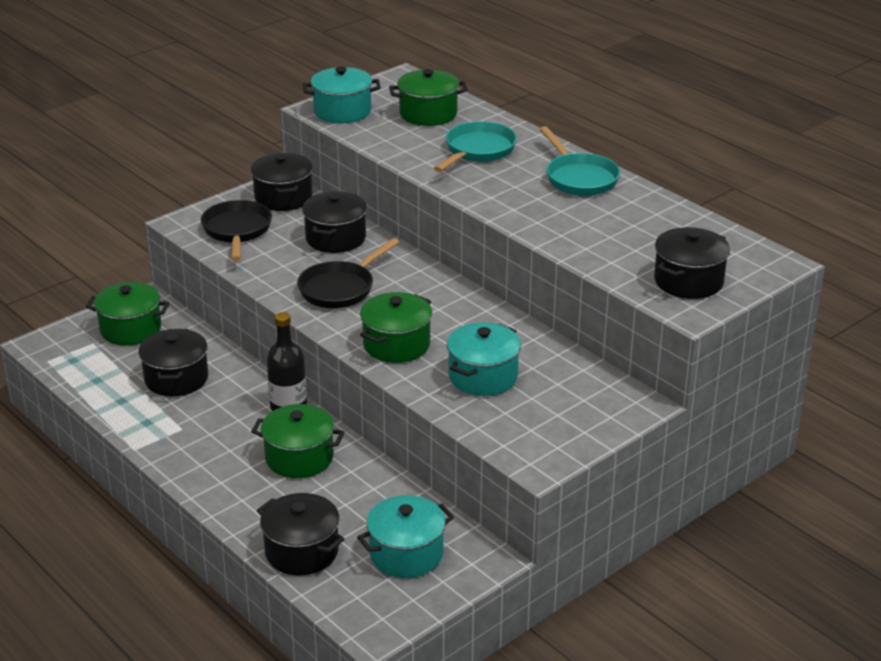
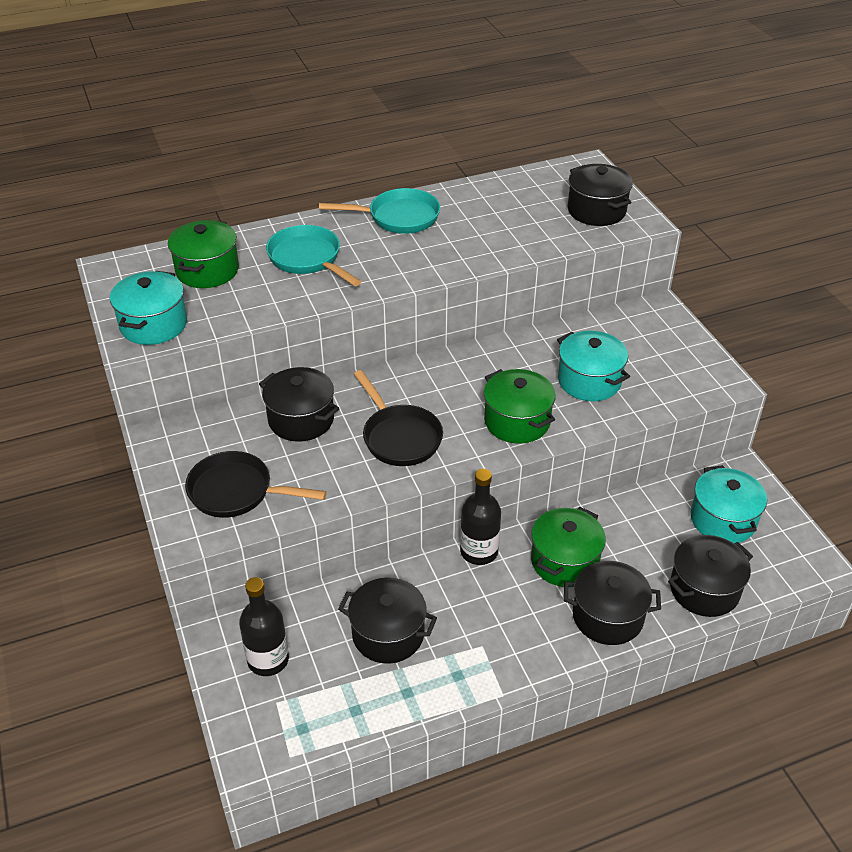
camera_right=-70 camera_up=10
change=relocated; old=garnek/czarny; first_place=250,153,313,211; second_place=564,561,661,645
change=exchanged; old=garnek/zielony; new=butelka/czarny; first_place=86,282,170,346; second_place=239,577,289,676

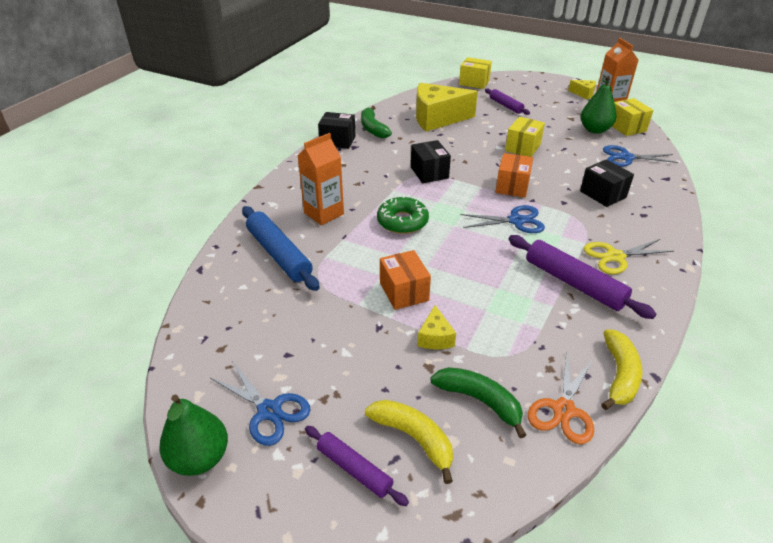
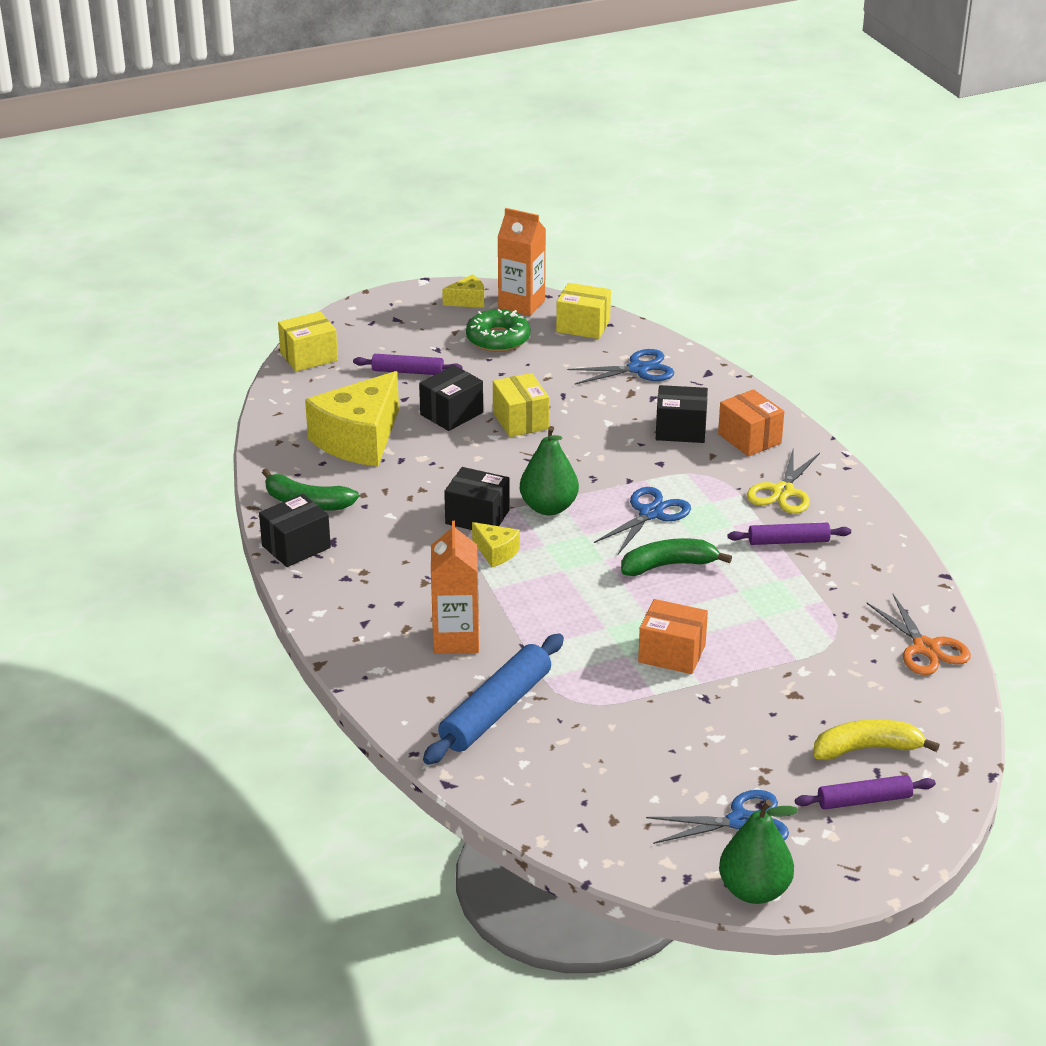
camera_right=-50 camera_up=-5
change=relocated; old=gruszka/zielony; first_place=581,76,616,134; second_place=520,426,579,515
change=spun; old=nożyczki/niebieski; first_place=603,145,678,167; second_place=567,349,675,384; degrees=-150
change=relocated; old=pudełko/pomarańczowy; first_place=496,153,533,198; second_place=718,389,784,456
change=relocated; old=donut/zielony; first_place=377,195,429,234; second_place=466,309,530,352
change=spun; old=wałek do ciasta/niebieski; first_place=242,206,320,291; second_place=423,634,564,765; degrees=-60
change=size; old=wałek do ciasta/fioletowy; first_place=508,235,656,319; second_place=727,522,851,545; factor=0.6
change=relocated; old=ser/żółty; first_place=417,305,456,349; second_place=472,522,520,567
change=missing; old=banan/żółty; first_place=601,329,642,410
change=relocated; old=banan/zielony; first_place=430,367,526,438; second_place=621,538,732,576
change=appeared; new=pudełko/czarny; second_place=419,365,483,431

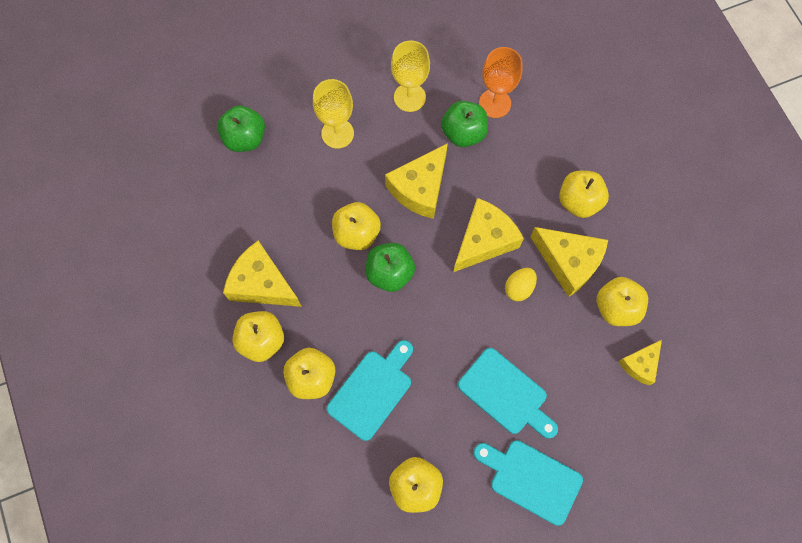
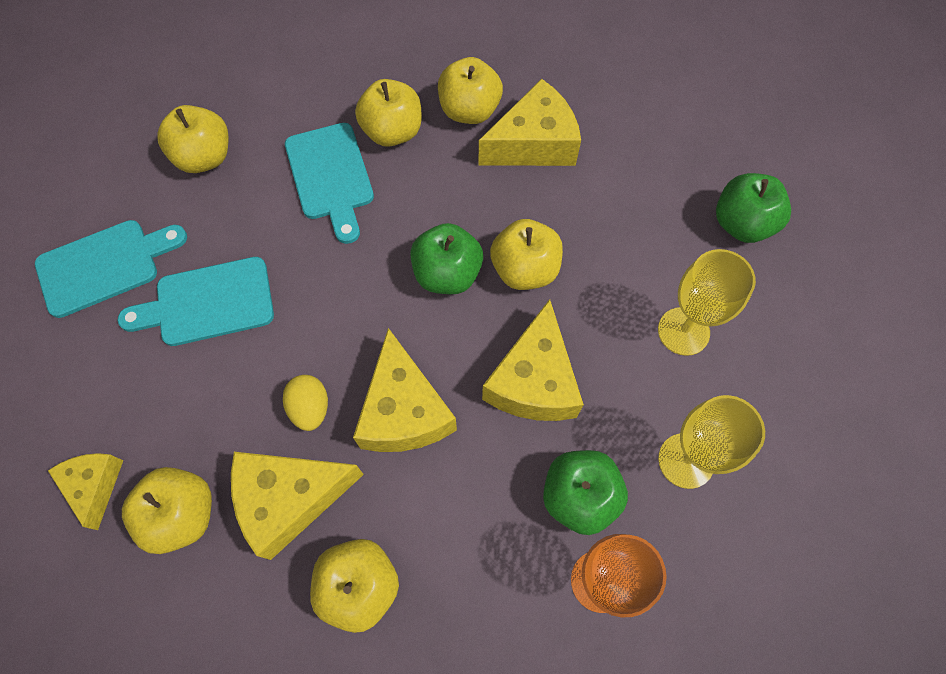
camera_right=125 camera_up=-5
change=spun; old=ser/żółty; first_place=385,143,448,219; second_place=482,299,584,421; degrees=-150

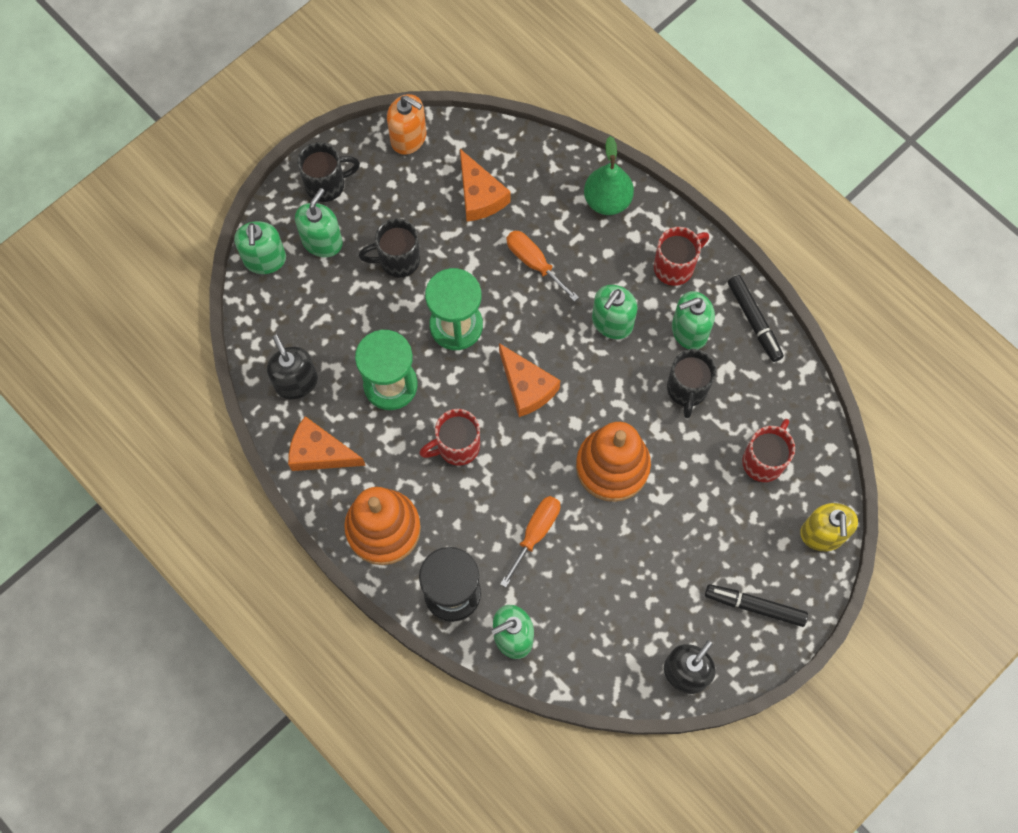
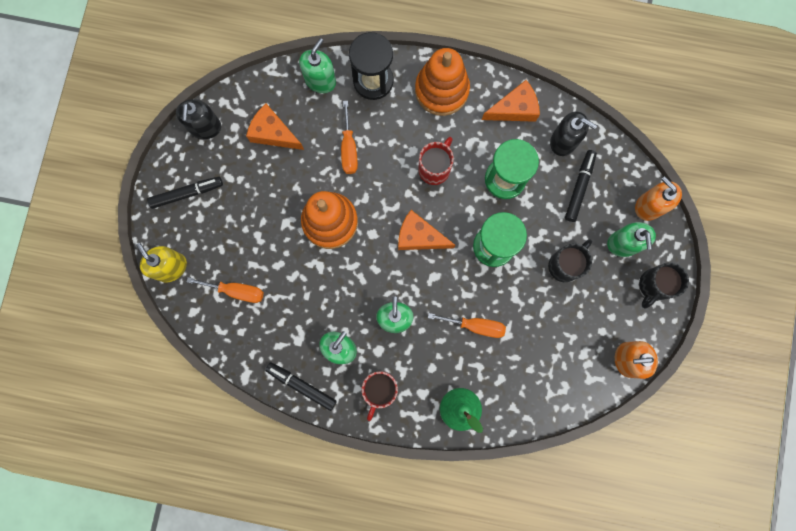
camera_right=145 camera_up=10
change=relocated; old=ser/pomarańczowy; first_place=460,149,510,222; second_place=246,104,304,150
change=colour; old=dozownik mydła/zielony; new=dozownik mydła/pomarańczowy; first_place=234,221,286,274; second_place=635,176,682,221
change=missing; old=kubek/czarny; first_place=667,349,716,419
change=exchanged; old=kubek/czerwony; new=śrubokręt/pomarańczowy; first_place=742,419,795,482; second_place=187,277,264,303
change=appeared; new=flamaster/czarny; second_place=565,150,597,222

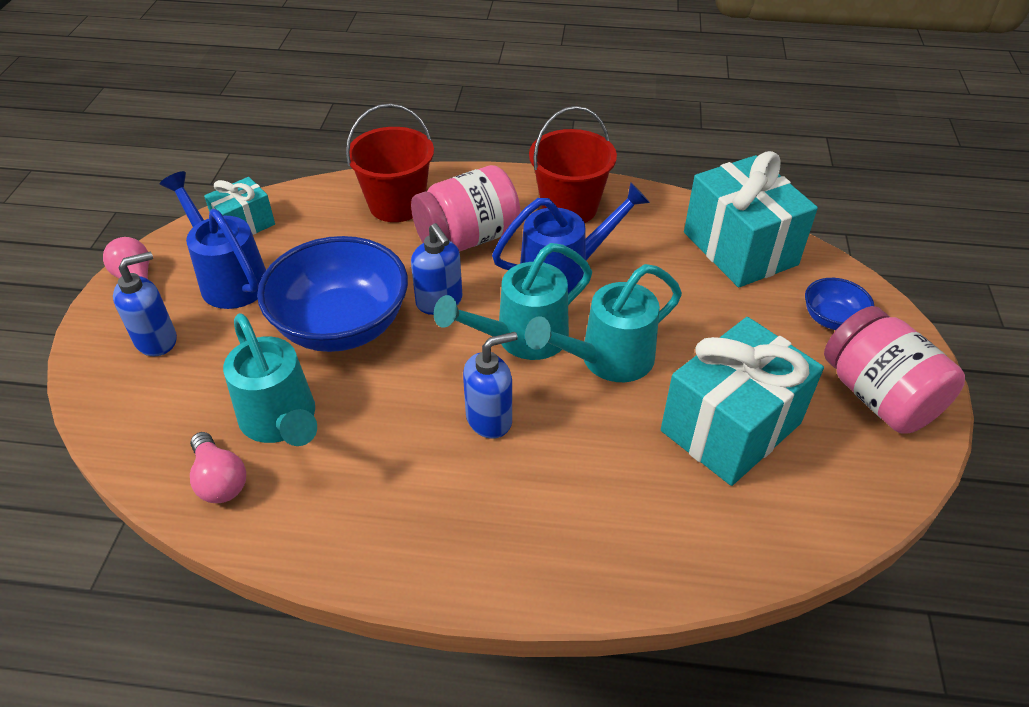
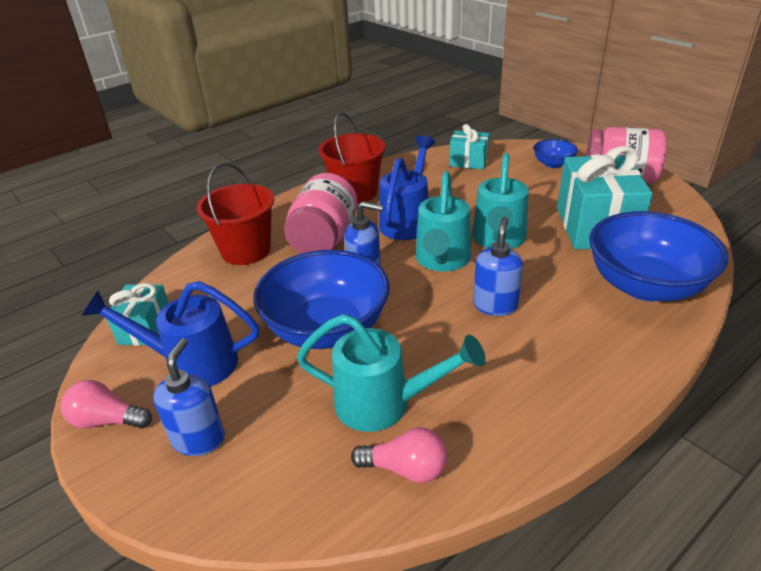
camera_right=-45 camera_up=-10
change=size; old=prezent/turkusowy; first_place=684,151,818,287; second_place=449,124,489,169; factor=0.54
change=appeared; new=miska/niebieski; second_place=589,211,728,301

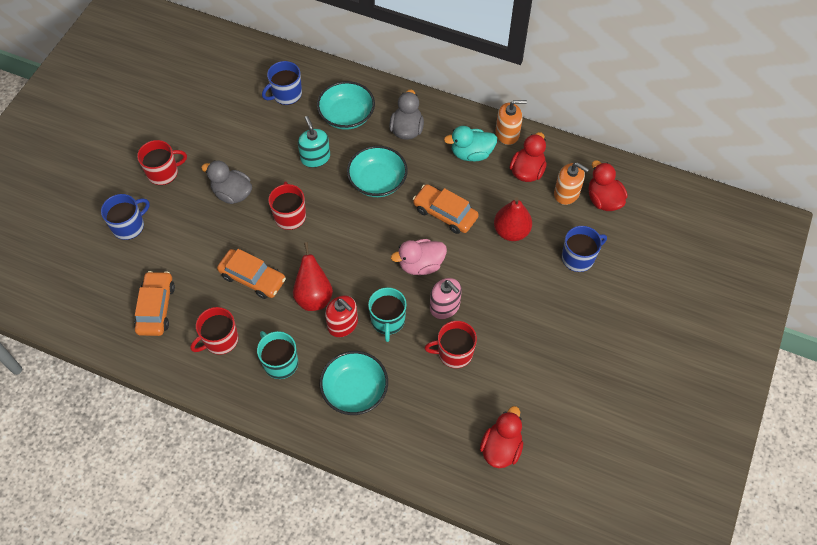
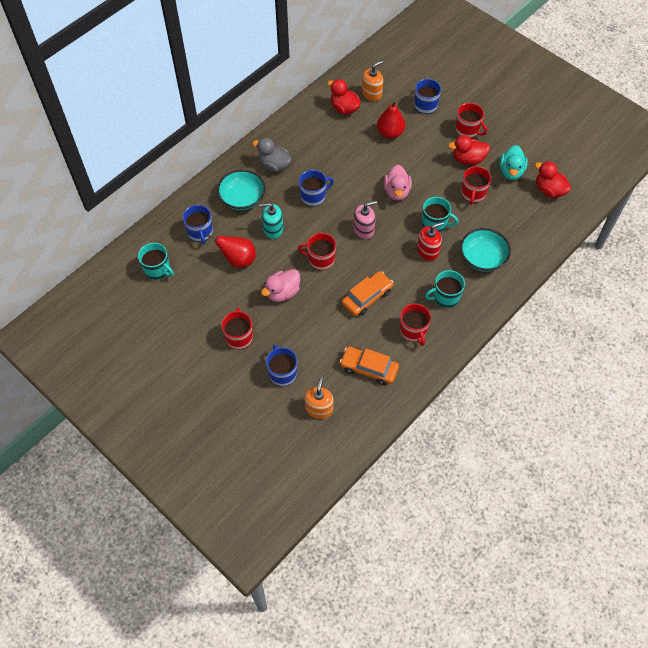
camera_right=-70 camera_up=0
change=relocated; old=dozownik mydła/pomarańczowy; first_place=495,100,527,145; second_place=305,378,333,419
change=relocated; old=kaczka/turkusowy; first_place=444,126,497,161; second_place=499,145,528,180
change=exchanged; old=miska/turkusowy; new=kubek/niebieski; first_place=347,146,408,197; second_place=299,170,334,206
change=colour; old=kaczka/szary; new=kaczka/różowy; first_place=201,160,252,204; second_place=261,269,300,302
change=relocated; old=kaczka/czerwony; first_place=589,160,628,211; second_place=448,135,490,165
change=missing; old=samochód/pomarańczowy; first_place=413,184,479,234
change=relocated; old=gruszka/czerwony; first_place=293,242,333,311; second_place=207,234,256,268
change=relocated; old=dozownik mydła/różowy; first_place=430,278,462,319; second_place=353,201,377,239
change=appeared; new=kubek/czerwony; second_place=455,103,487,138
change=appeared; new=kubek/turkusowy; second_place=138,243,174,280

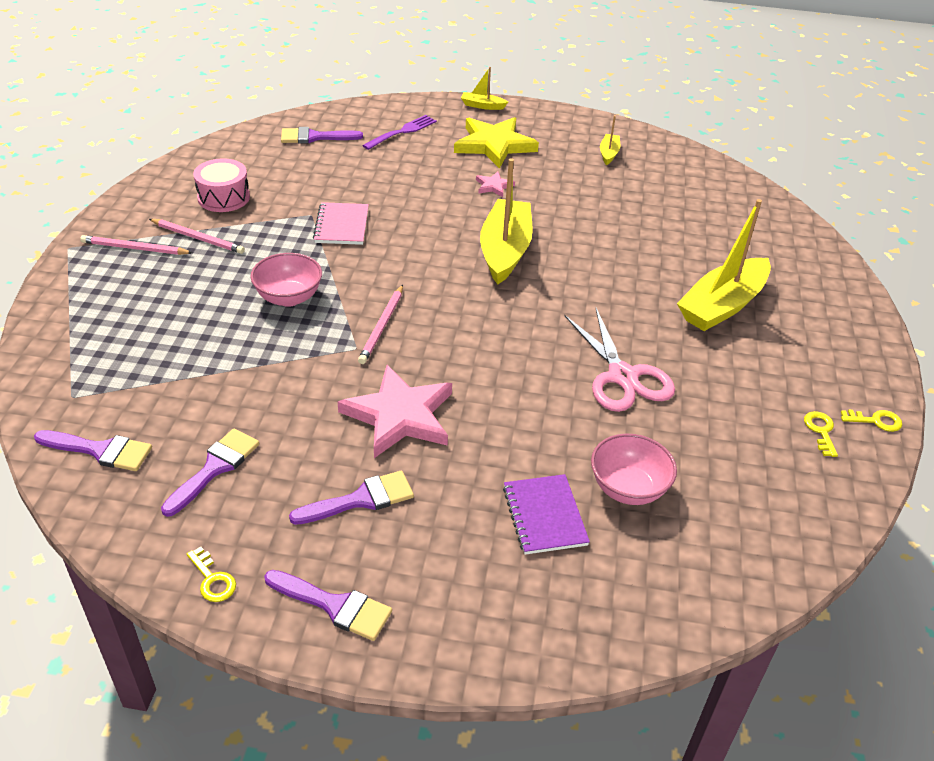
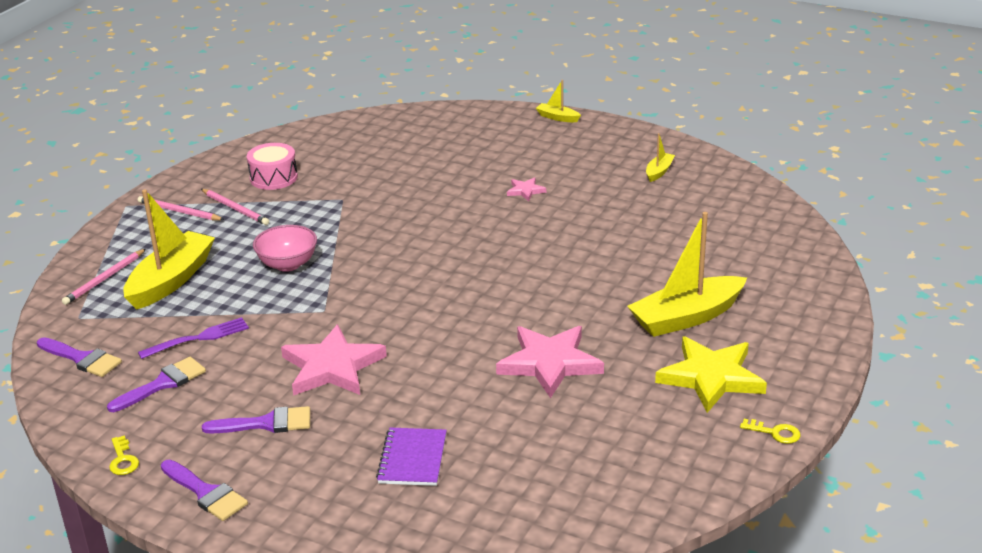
camera_right=20 camera_up=-10
change=relocated; old=widelec/fioletowy; first_place=362,115,437,150; second_place=138,317,249,359
change=relocated; old=gwiazda/żółty; first_place=454,117,539,169; second_place=655,337,767,413
change=missing; old=pędzel/fioletowy; first_place=281,127,363,144
change=relocated; old=łódka/żółty; first_place=480,158,533,285; second_place=123,190,215,310
change=missing; old=zeszyt/różowy; first_place=313,202,369,245
change=relocated; old=ołówek/różowy; first_place=358,285,403,364; second_place=62,249,146,305
change=exchanged; old=nożyczki/różowy; new=gwiazda/różowy; first_place=564,308,675,412; second_place=496,326,604,398
change=missing; old=klucz/żółty; first_place=804,411,838,457
change=missing; old=miska/różowy; first_place=591,434,677,505

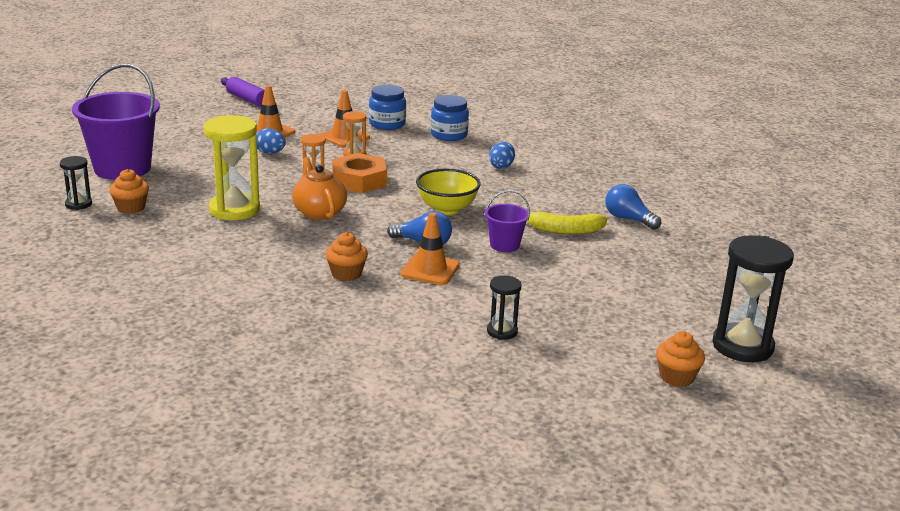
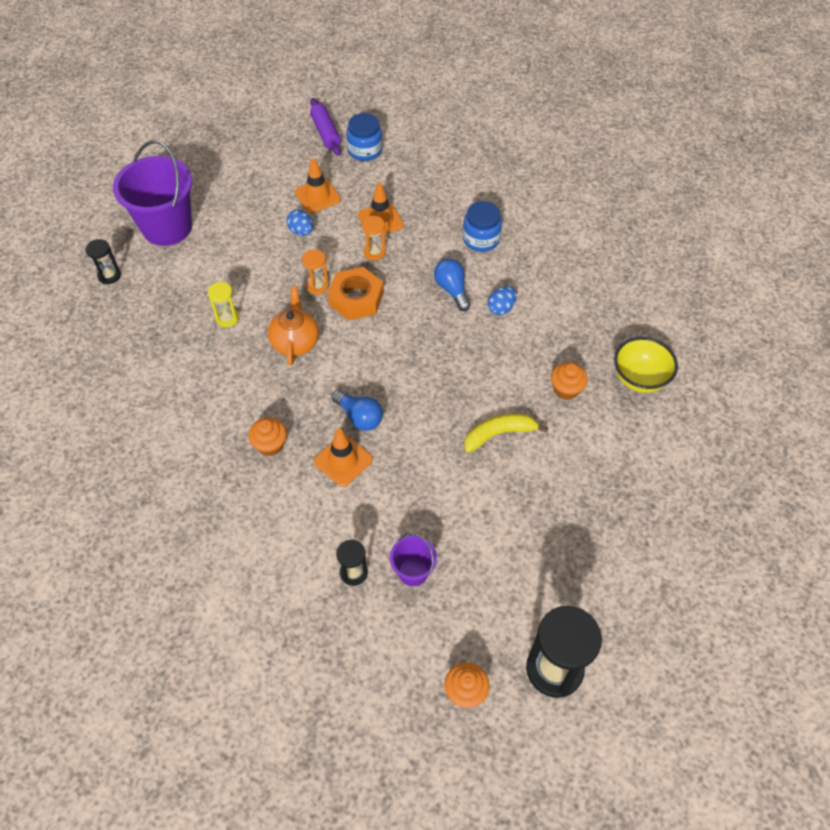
camera_right=25 camera_up=30
change=relocated; old=słoik/niebieski; first_place=369,85,406,130; second_place=346,113,382,161
change=size; old=klepsydra/żółty; first_place=204,115,260,220; second_place=208,282,239,327; factor=0.51
change=relocated; old=muffinka/pomarańczowy; first_place=109,169,149,214; second_place=551,363,588,400
change=relocated; old=miska/żółty; first_place=416,169,481,215; second_place=614,337,678,393
change=relocated; old=żarówka/niebieski; first_place=605,184,661,230; second_place=434,258,471,311
change=relocated; old=wiadro/fioletowy; first_place=485,190,530,252; second_place=390,533,437,586
change=spun; old=banan/żółty; first_place=527,212,607,234; second_place=464,414,548,453; degrees=135

